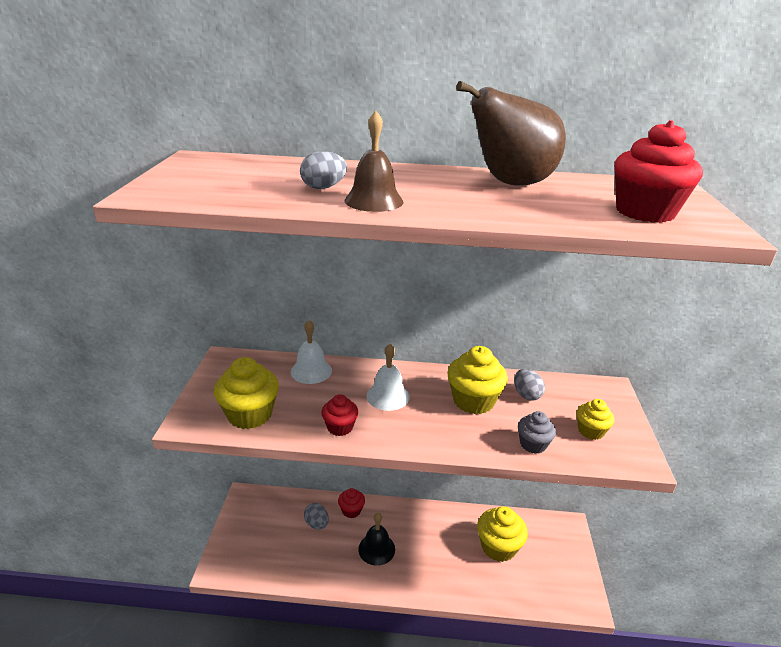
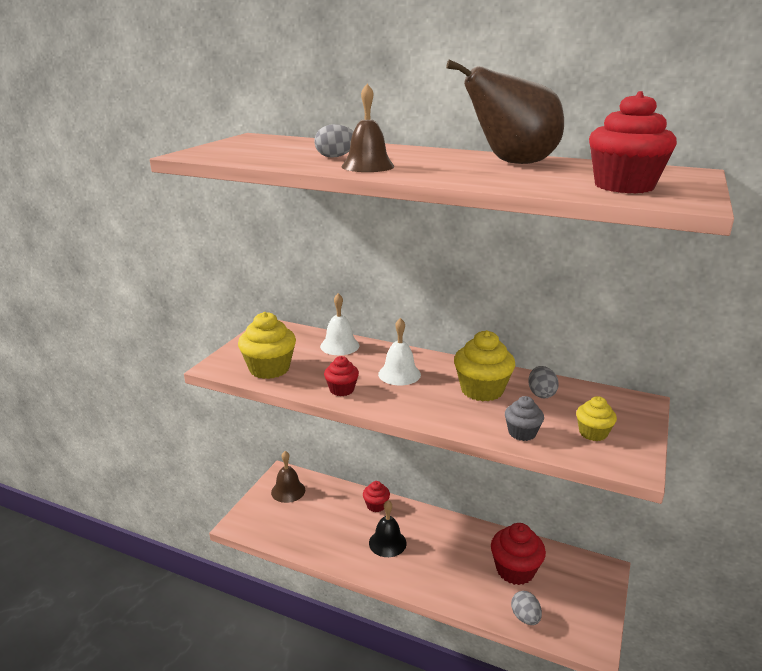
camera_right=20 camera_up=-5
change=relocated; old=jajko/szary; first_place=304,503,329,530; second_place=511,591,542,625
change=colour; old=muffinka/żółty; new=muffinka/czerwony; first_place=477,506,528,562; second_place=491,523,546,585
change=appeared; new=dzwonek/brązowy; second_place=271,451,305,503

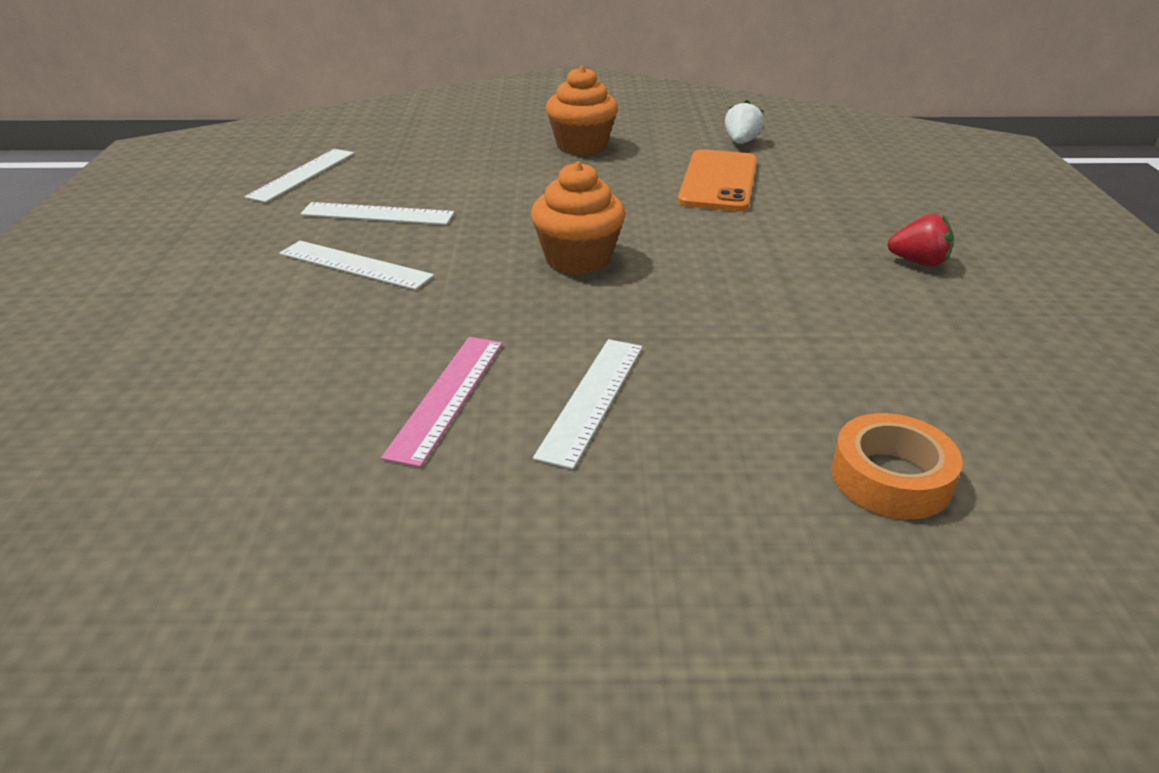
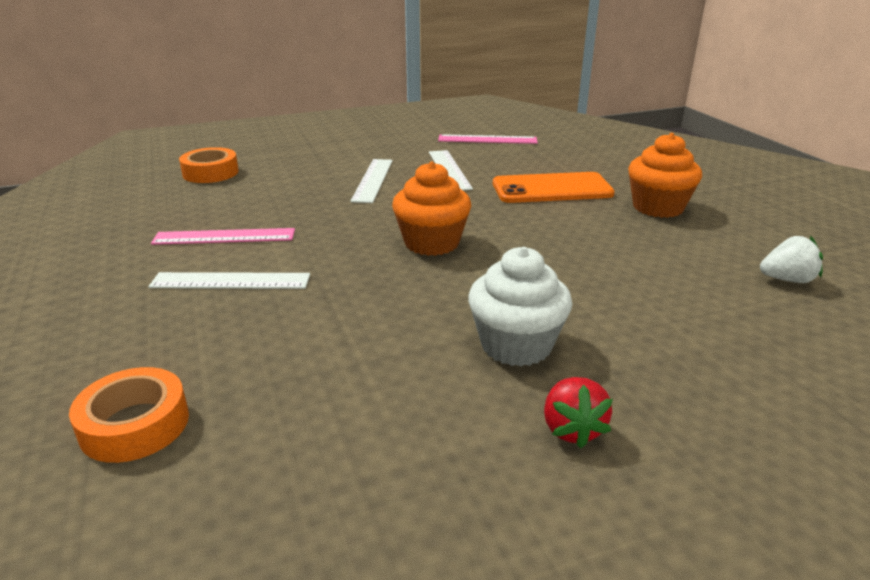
camera_right=70 camera_up=-5
change=colour; old=linijka/biały; new=linijka/różowy; first_place=245,149,354,203; second_place=438,134,538,144
change=relocated; old=telefon/pomarańczowy; first_place=678,149,757,211; second_place=493,172,615,203
change=appeared; new=taśma klejąca/pomarańczowy; second_place=179,147,239,183
change=appeared; new=muffinka/biały; second_place=468,247,572,366

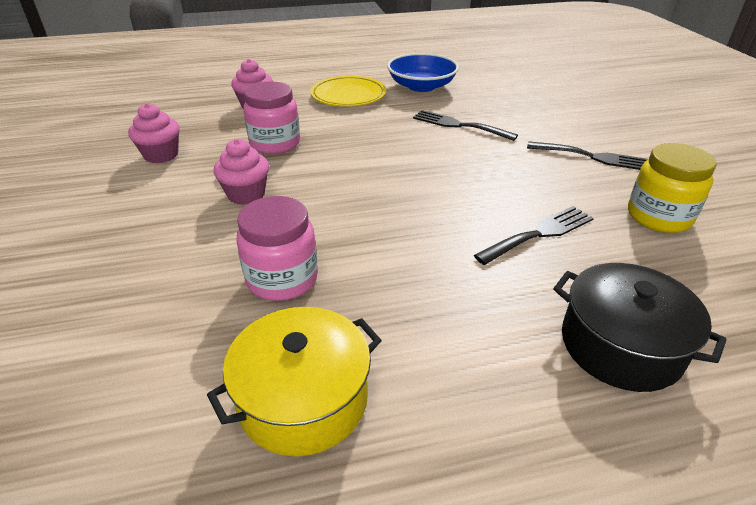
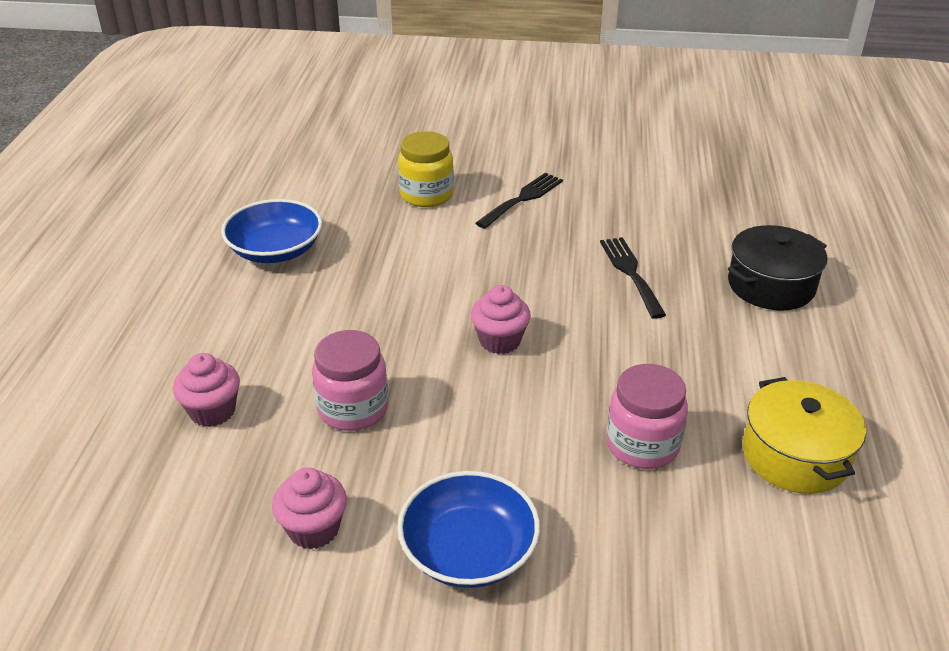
camera_right=-70 camera_up=0
change=missing; old=talerz/żółty; first_place=310,76,386,107
change=missing; old=widelec/czarny; first_place=413,110,518,141
change=relocated; old=muffinka/różowy; first_place=214,139,269,205; second_place=471,285,531,354
change=relocated; old=słoik/żółty; first_place=628,143,716,233; second_place=398,131,454,207
change=appeared; new=miska/niebieski; second_place=397,471,540,588

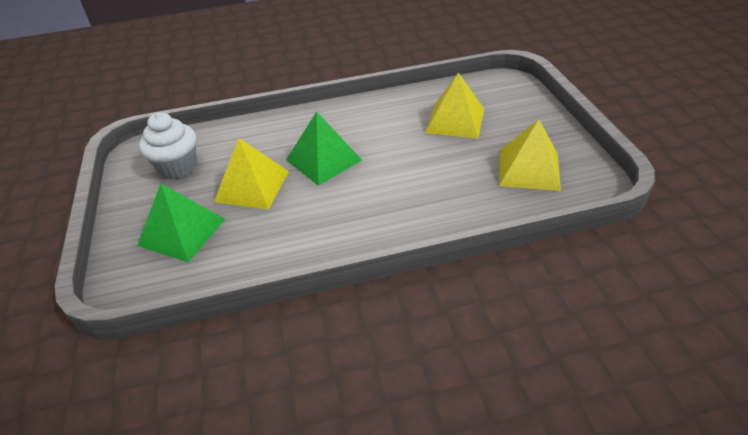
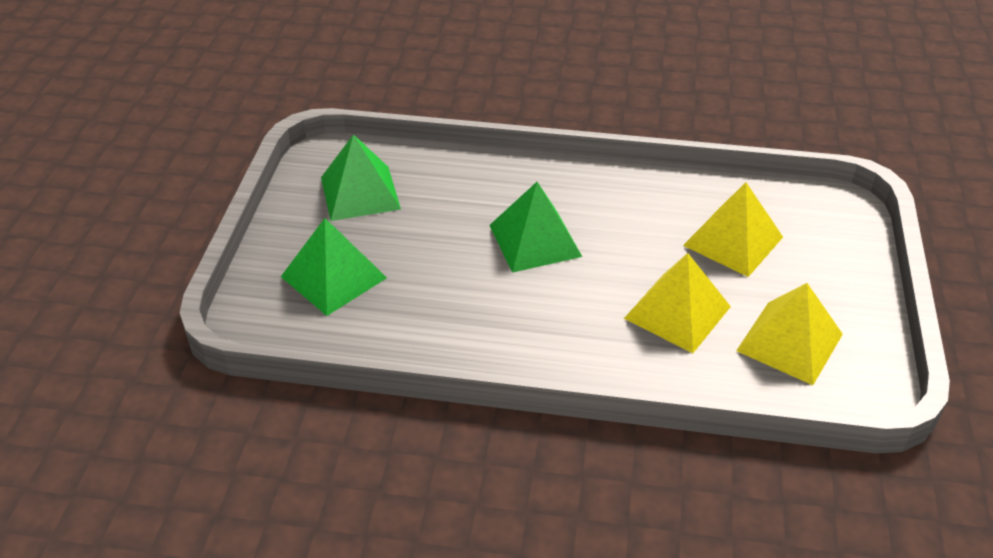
camera_right=20 camera_up=0
change=exchanged; old=muffinka/biały; new=piramida/zielony; first_place=139,112,196,179; second_place=321,134,401,221
change=relocated; old=piramida/żółty; first_place=214,138,289,210; second_place=624,253,731,353

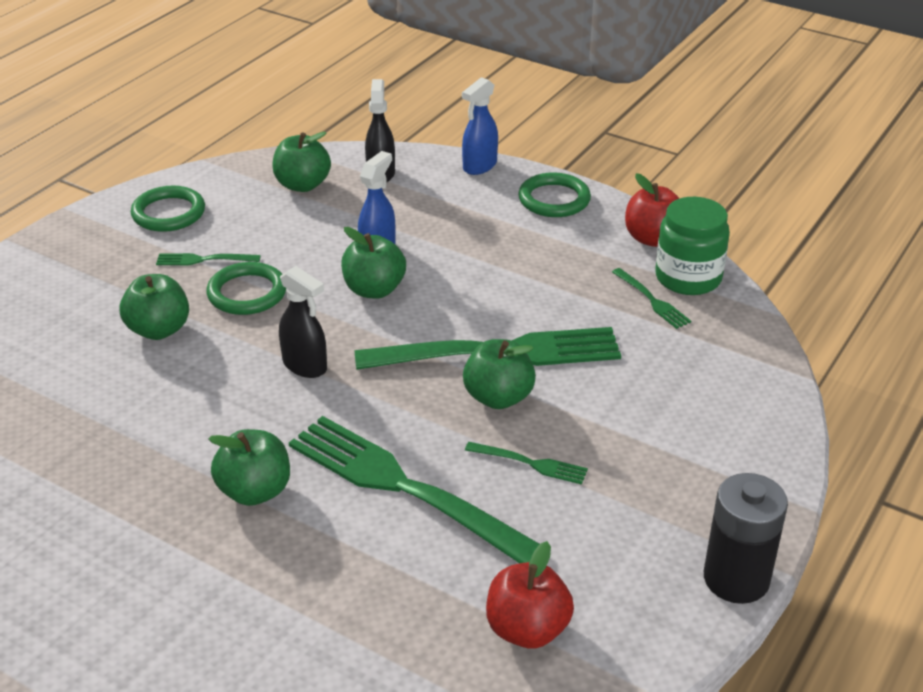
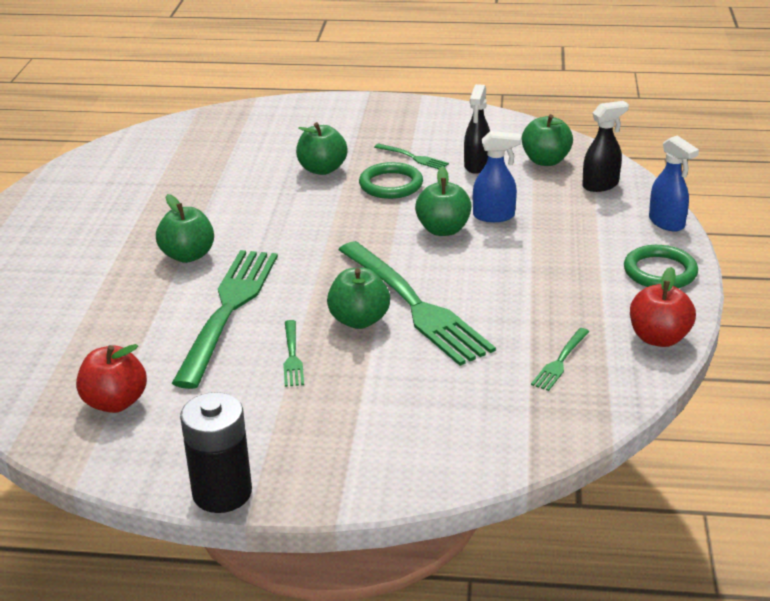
camera_right=65 camera_up=-5
change=spun; old=spryskiwacz/niebieski; first_place=462,77,498,175; second_place=649,135,699,232; degrees=-135
change=missing; old=pierścień/zielony; first_place=131,186,205,232
change=missing; old=słoik/zielony; first_place=655,197,730,295
change=spun; old=widelec/zielony; first_place=156,253,261,265; second_place=374,143,449,169; degrees=150
change=relocated; old=spryskiwacz/czarny; first_place=279,266,327,378; second_place=464,84,490,174

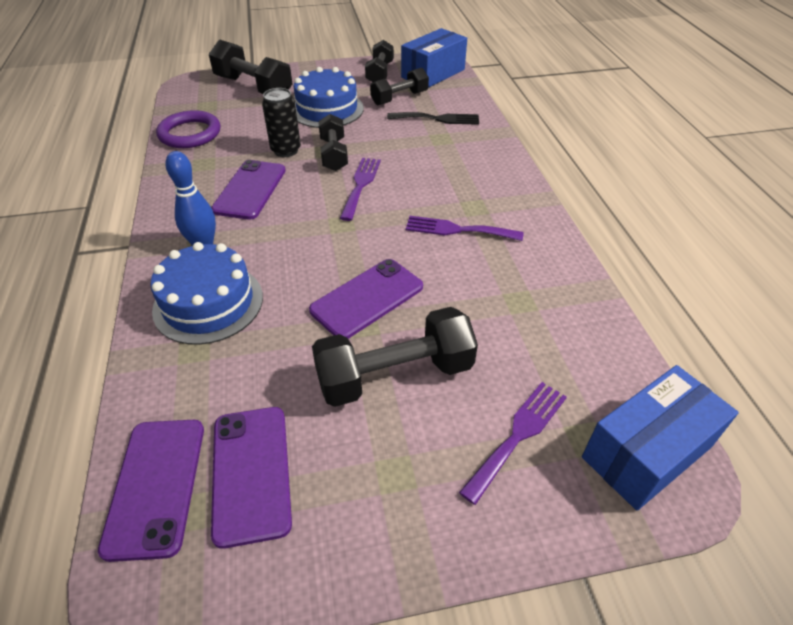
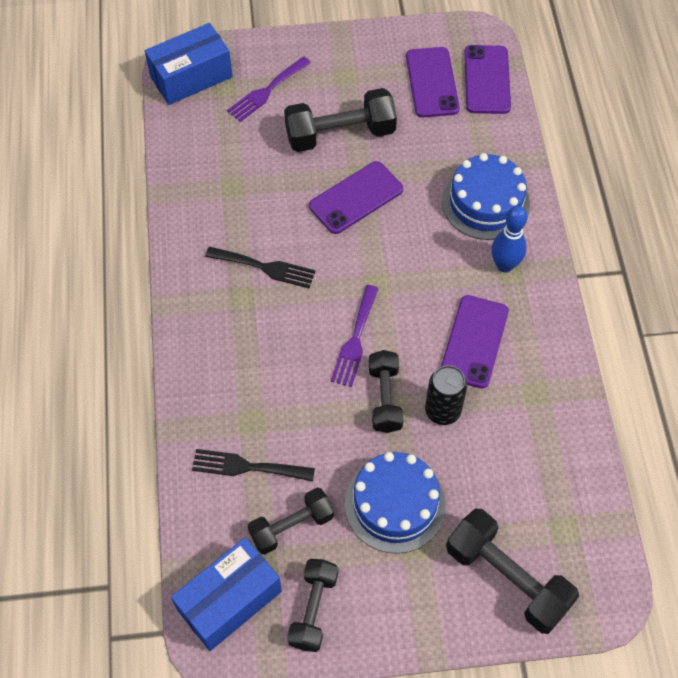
camera_right=-175 camera_up=15
change=missing; old=pierścień/fioletowy; first_place=156,110,221,148
change=colour; old=widelec/fioletowy; new=widelec/czarny; first_place=406,216,524,241; second_place=205,247,316,288

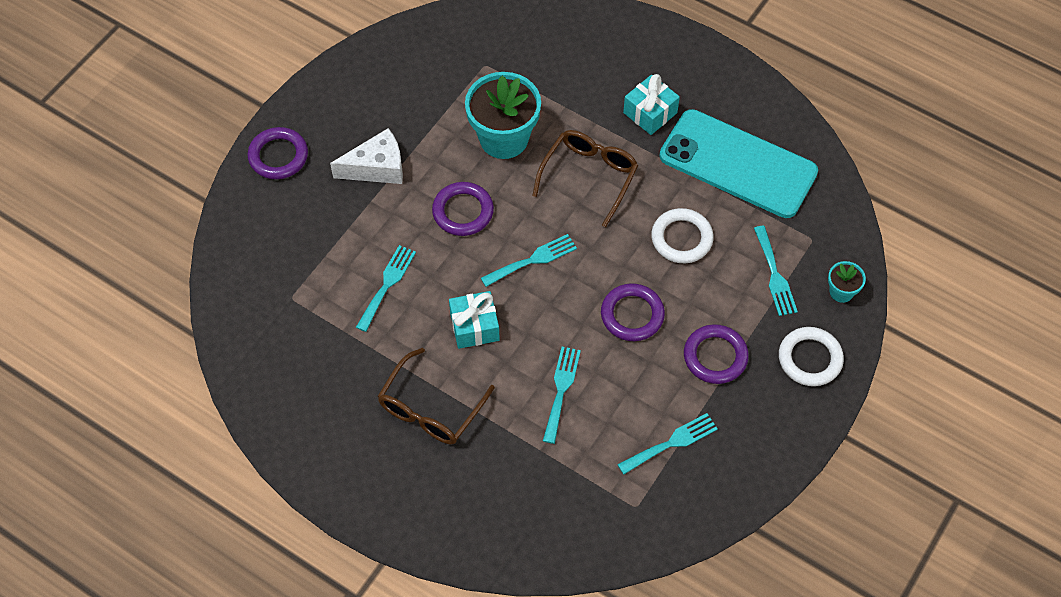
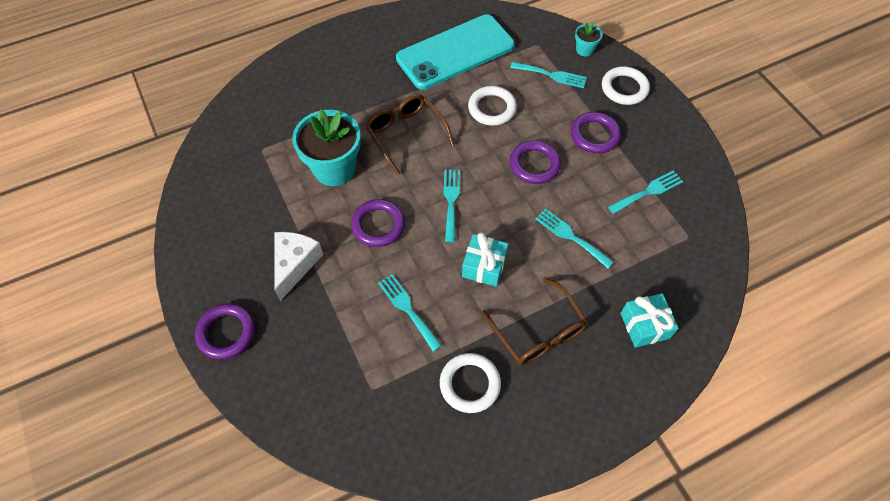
camera_right=-60 camera_up=0
change=relocated; old=prezent/turkusowy; first_place=623,74,680,135; second_place=620,293,679,348
change=spun; old=widelec/turkusowy; first_place=617,413,718,474; second_place=608,170,684,214; degrees=60
change=appeared; new=pierścień/biały; second_place=440,353,501,413

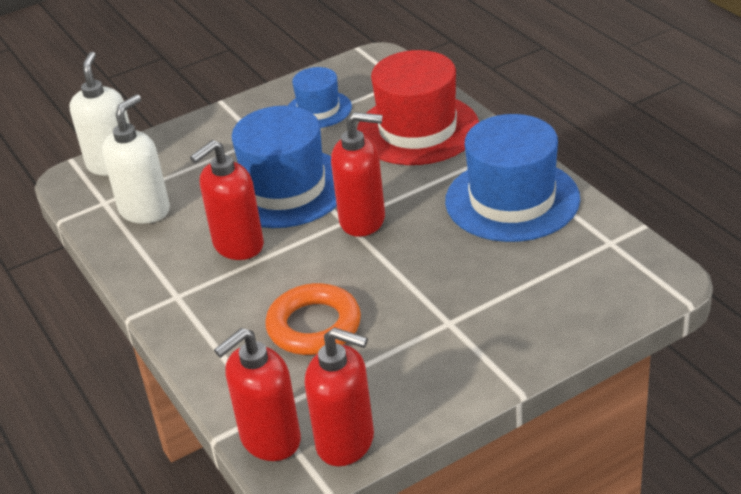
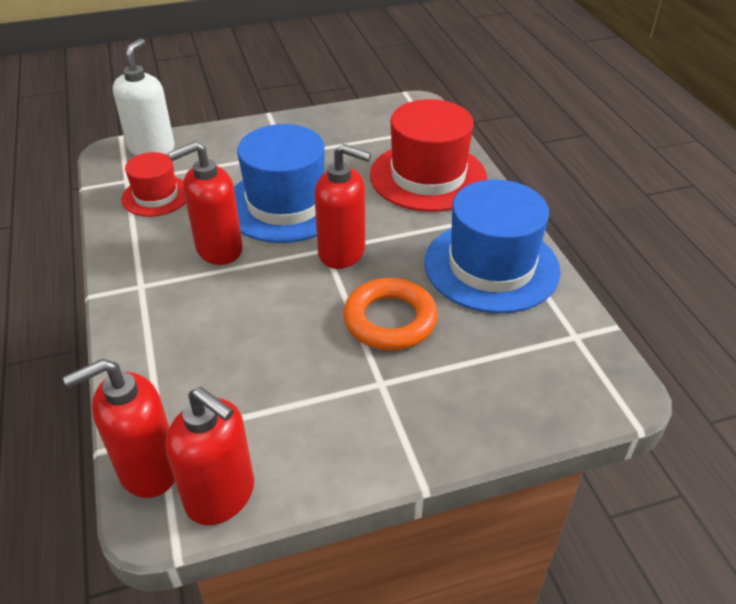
camera_right=10 camera_up=5
change=missing; old=kapelusz/niebieski; first_place=288,67,352,128
change=exchanged; old=dozownik mydła/biały; new=kapelusz/czerwony; first_place=102,94,170,224; second_place=121,152,186,217
change=relocated; old=pierścień/pomarańczowy; first_place=265,283,361,355; second_place=343,278,438,350

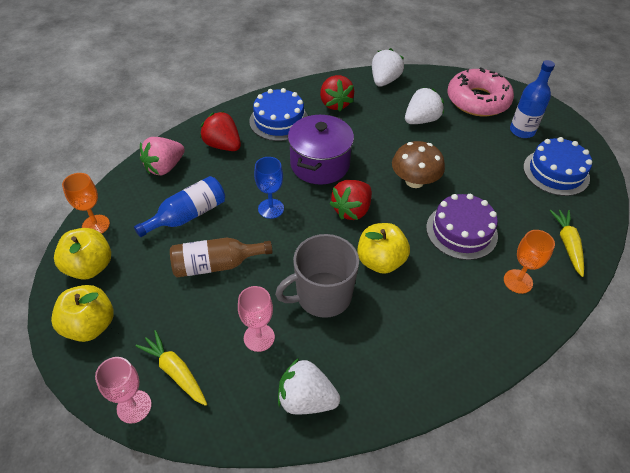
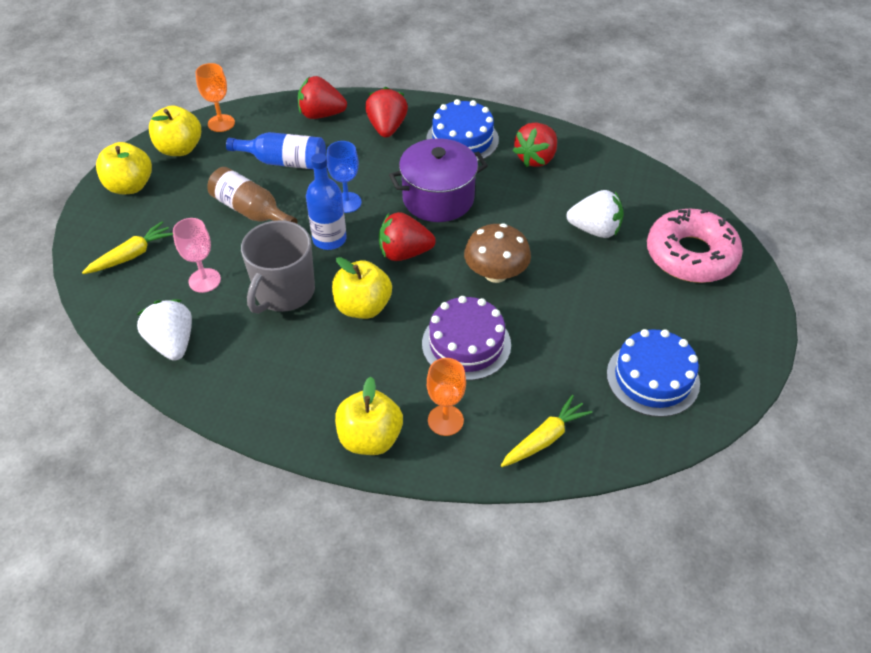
camera_right=50 camera_up=0
change=missing; old=truskawka/biały; first_place=372,48,404,87
change=relocated; old=butelka/niebieski; first_place=510,60,555,138; second_place=306,153,347,250
change=colour; old=truskawka/różowy; new=truskawka/czerwony; first_place=140,137,185,175; second_place=298,76,347,119
change=spun; old=kubek/szary; first_place=275,234,359,318; second_place=241,220,315,314; degrees=-90
change=spun; old=marchewka/żółty; first_place=135,330,207,406; second_place=82,221,173,274; degrees=45
change=missing; old=kielich/różowy; first_place=95,357,152,424
change=appeared; new=jabłko/żółty; second_place=335,377,403,455

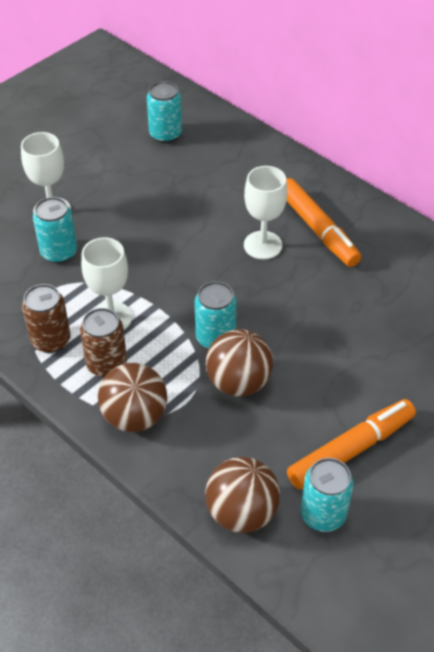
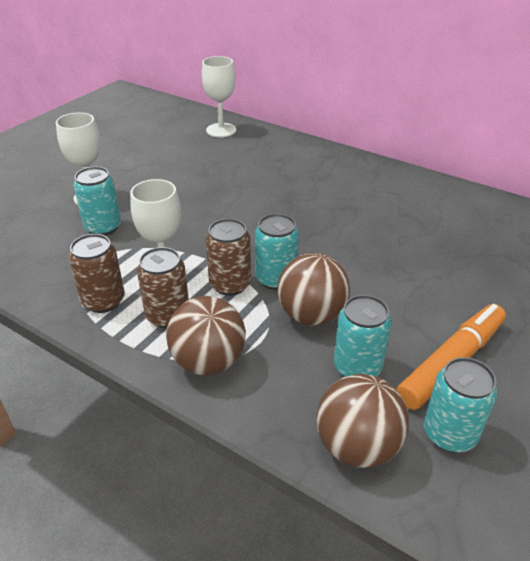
camera_right=-10 camera_up=-10
change=relocated; old=puszka/turkusowy; first_place=147,81,182,143; second_place=334,295,392,377
change=relocated; old=kielich/biały; first_place=244,166,287,259; second_place=202,56,236,137
change=missing; old=flamaster/pomarańczowy; first_place=286,178,361,267
change=appeared; new=puszka/brązowy; second_place=206,218,251,296

